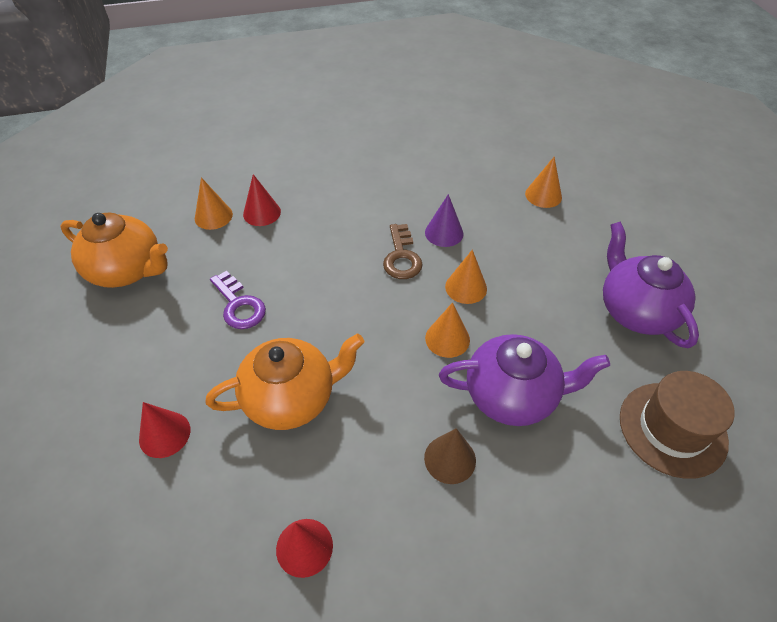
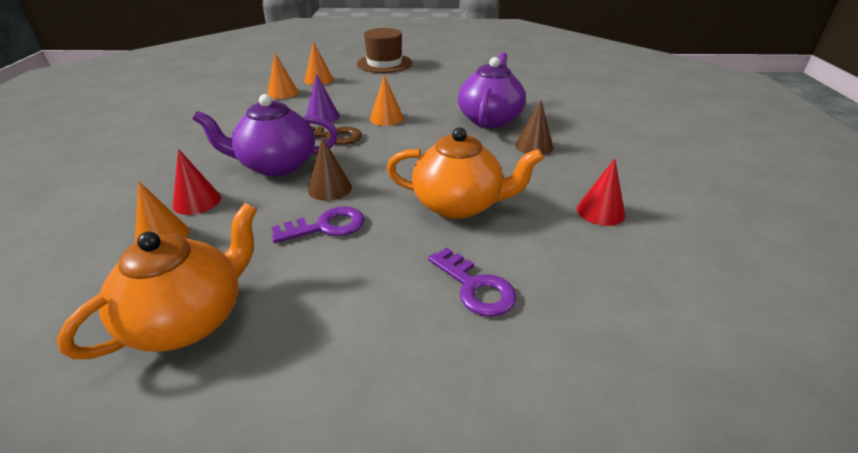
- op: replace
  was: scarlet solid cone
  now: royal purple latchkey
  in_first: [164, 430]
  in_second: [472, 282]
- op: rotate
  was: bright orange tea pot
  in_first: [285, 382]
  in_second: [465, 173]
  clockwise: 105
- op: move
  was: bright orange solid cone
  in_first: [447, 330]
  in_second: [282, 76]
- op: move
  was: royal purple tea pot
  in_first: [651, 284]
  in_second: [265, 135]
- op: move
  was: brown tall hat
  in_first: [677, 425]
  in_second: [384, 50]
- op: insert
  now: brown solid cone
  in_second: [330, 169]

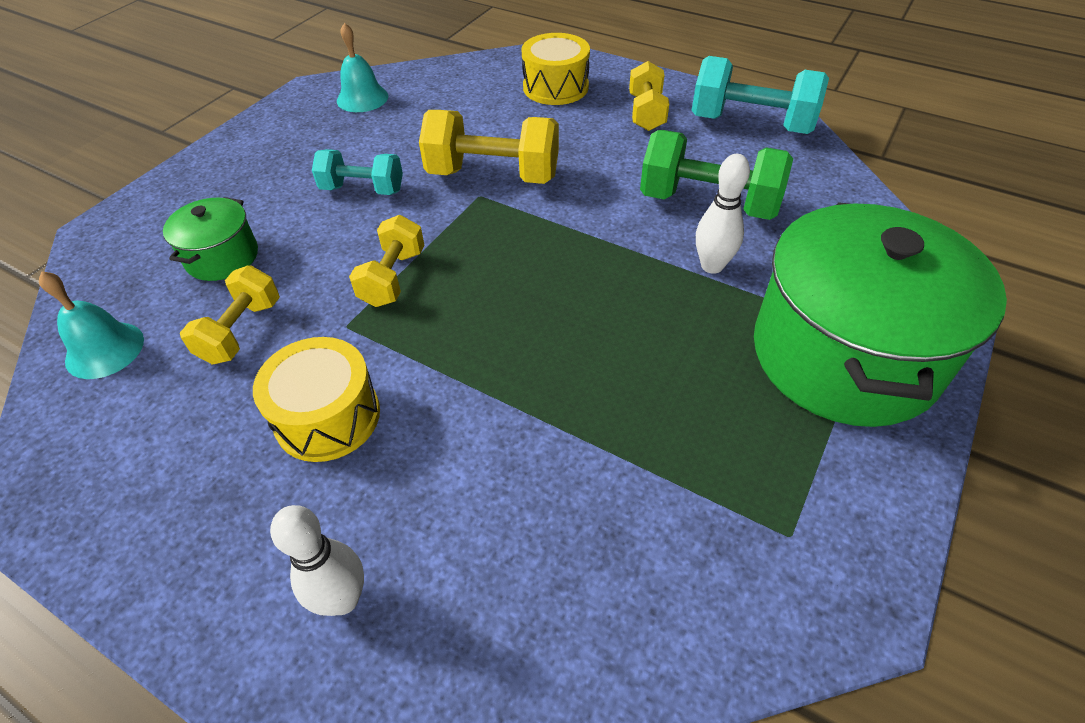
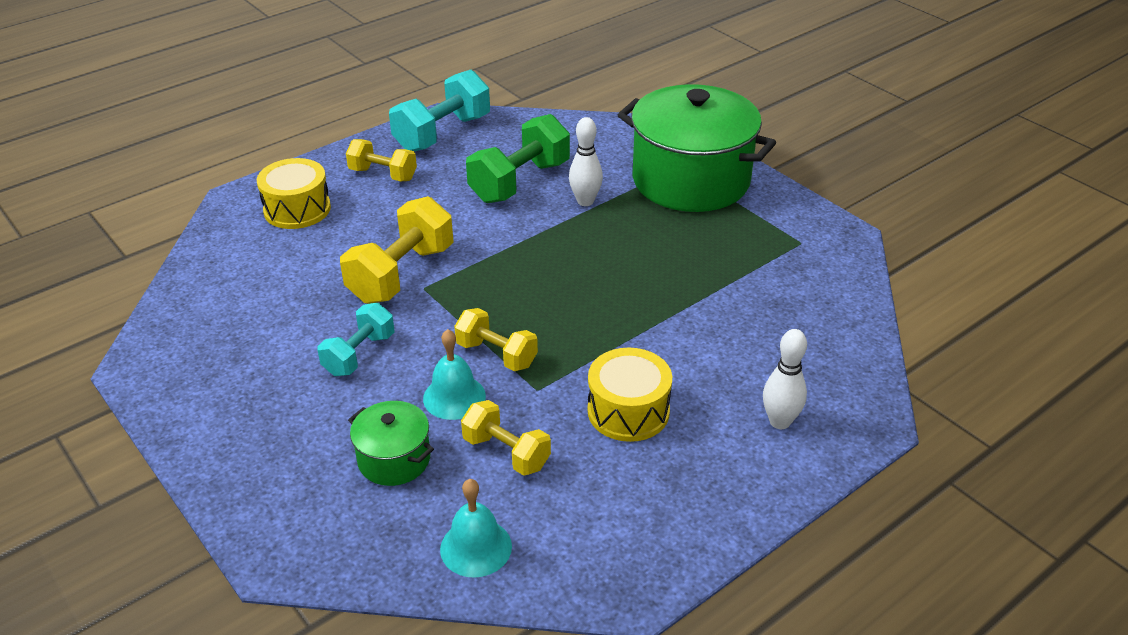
- op: move
  was: turquoise school bell
  in_first: [362, 67]
  in_second: [454, 374]

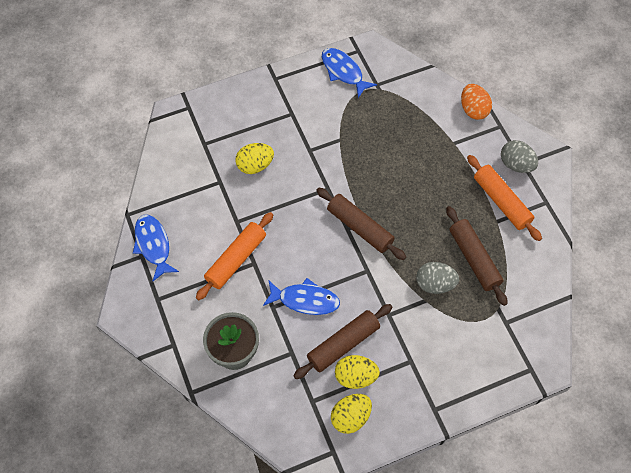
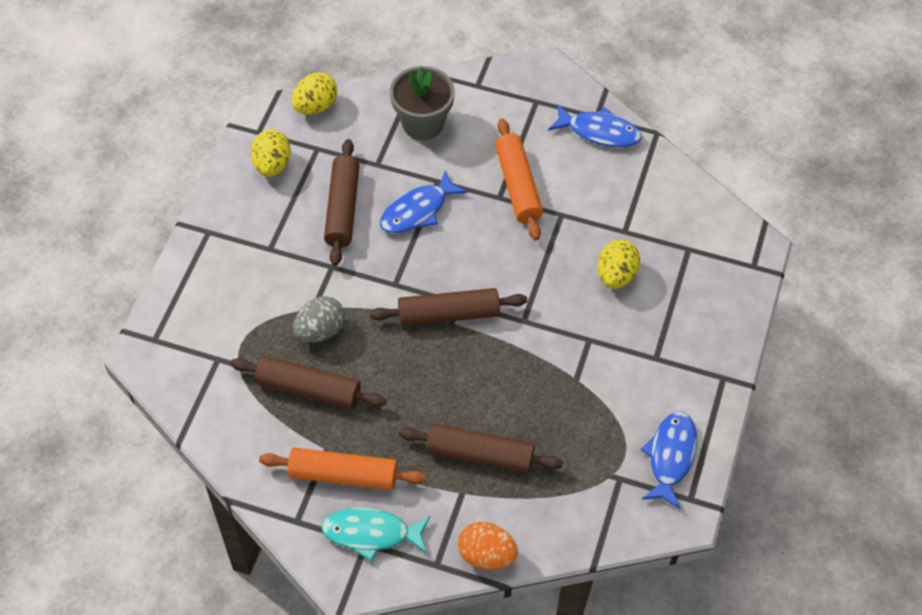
- op: rotate
  was: cobalt fish figure
  in_first: [349, 73]
  in_second: [669, 460]
  clockwise: -75
- op: move
  was: golden egg
  in_first: [357, 372]
  in_second: [314, 93]
- op: replace
  was: ash-grey egg
  now: turquoise fish figure
  in_first: [519, 156]
  in_second: [376, 534]
- op: insert
  now: brown rolling pin
  in_second: [481, 448]

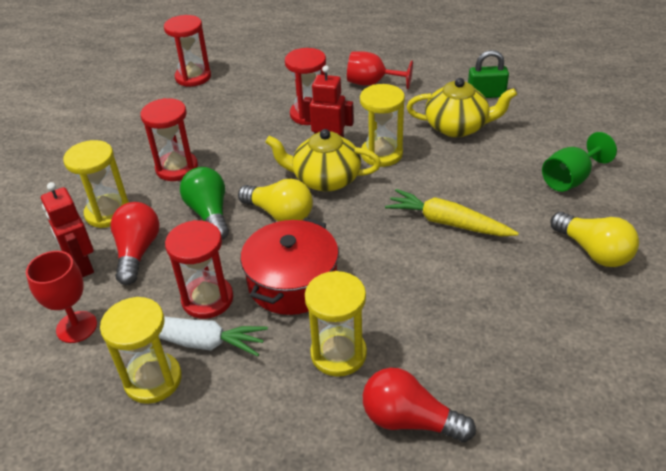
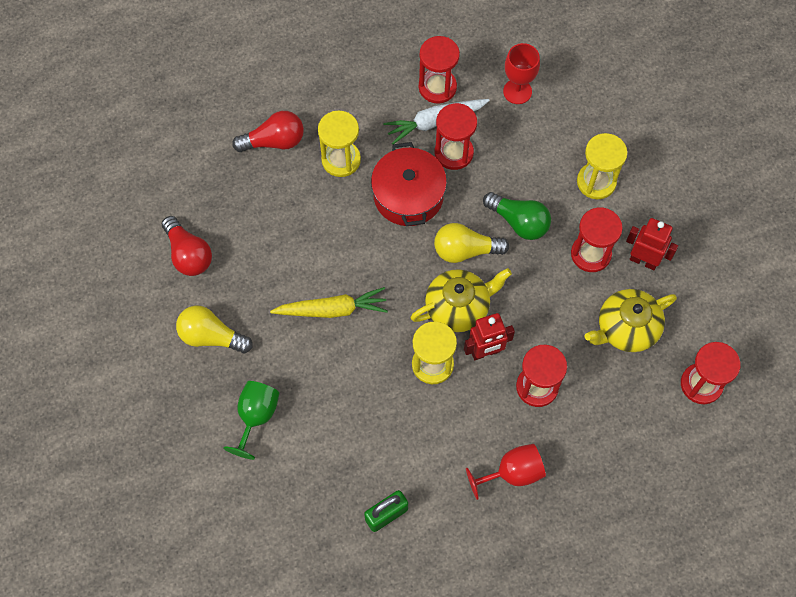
- op: move
  was: scarlet toy robot
  in_first: [67, 229]
  in_second: [652, 244]
- op: recolor
  was: golden sand timer
  now: scarlet sand timer
  in_first: [141, 350]
  in_second: [439, 70]
- op: move
  was: scarlet lightbulb
  in_first: [135, 243]
  in_second: [187, 246]
- op: move
  was: golden tea pot
  in_first: [462, 107]
  in_second: [631, 320]

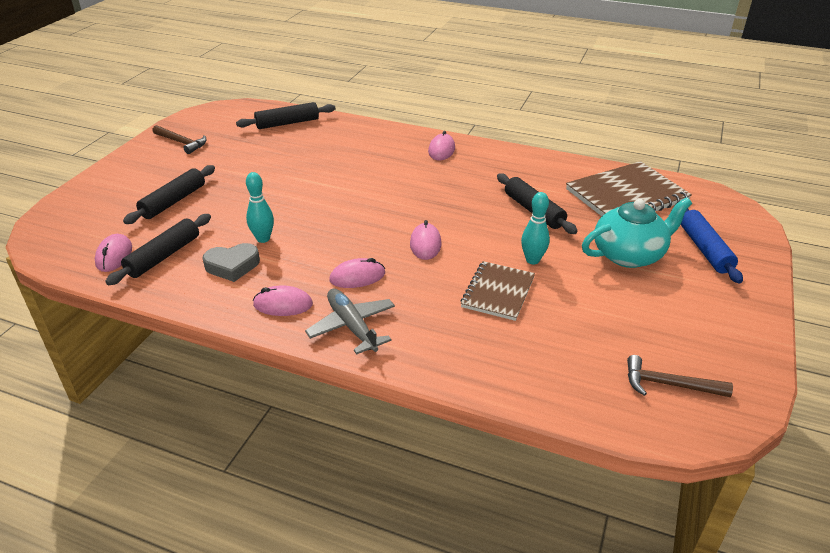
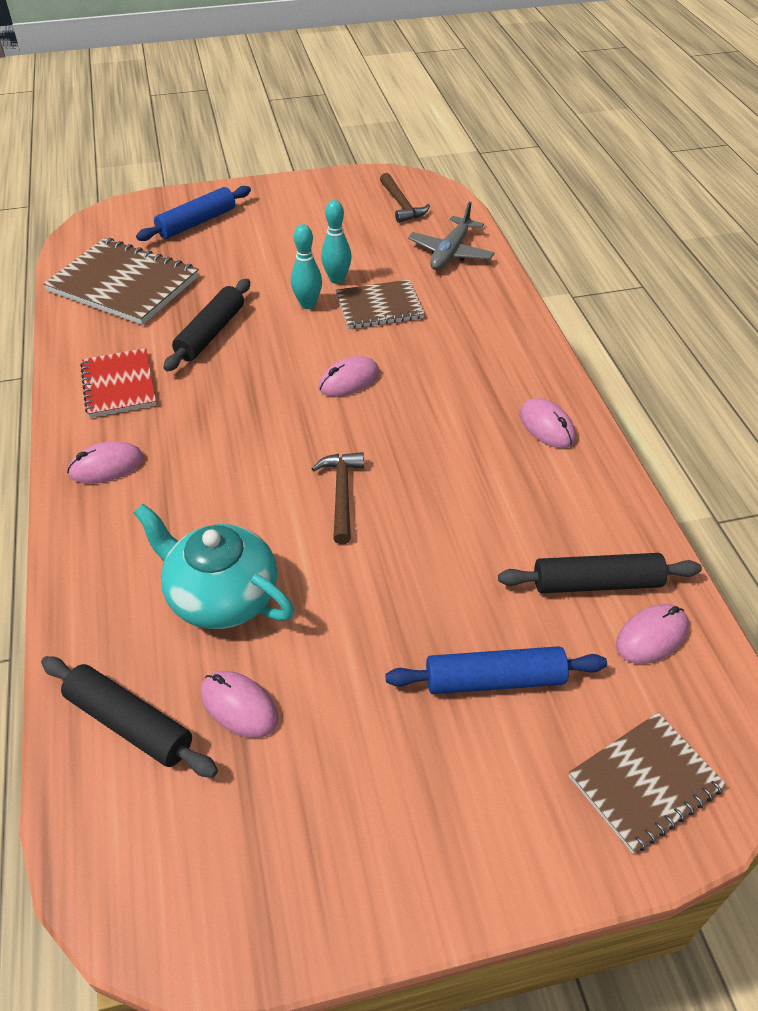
- op: recolor
  was: ebony rolling pin
  now: cobalt rolling pin
  in_first: [169, 194]
  in_second: [496, 670]
- op: move
  was: brown claw hammer
  in_first: [180, 139]
  in_second: [337, 498]
- op: delete
  was: ash-grey love heart
  in_first: [231, 262]
- op: move
  was: turquoise skittle
  in_first: [260, 207]
  in_second: [336, 242]
- op: move
  was: ash-grey toy plane
  in_first: [350, 322]
  in_second: [451, 236]
- op: move
  was: pink mouse
  in_first: [357, 273]
  in_second: [239, 704]
- op: move
  was: turquoise tea pot
  in_first: [637, 232]
  in_second: [214, 566]
- op: insert
  now: scarlet exercise book
  in_second: [118, 383]
- op: insert
  now: brown exercise book
  in_second: [647, 783]

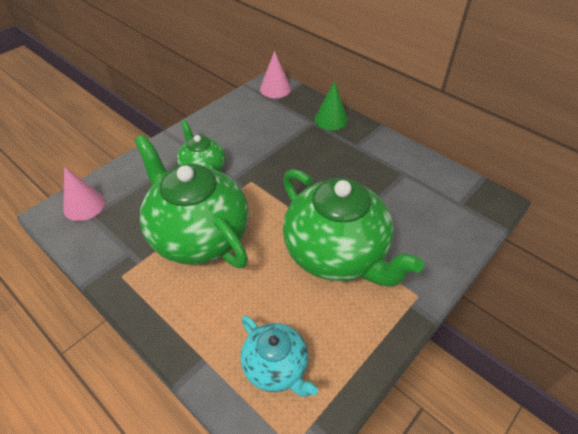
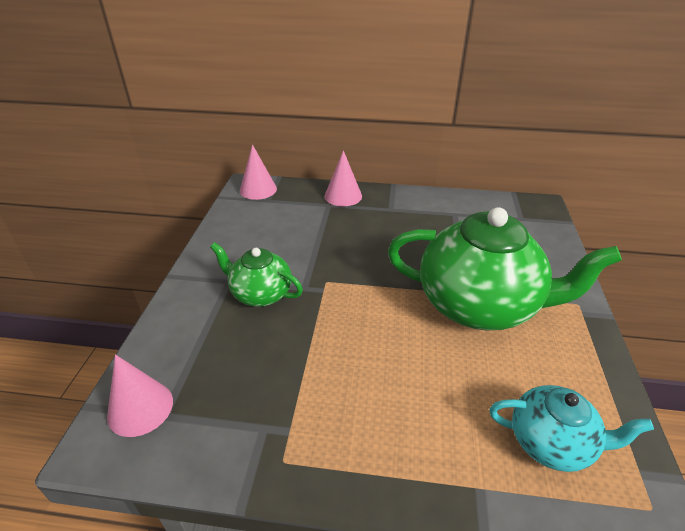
- op: delete
  was: leaf-green tea pot
  in_first: [191, 201]
- op: recolor
  was: leaf-green solid cone
  now: pink solid cone
  in_first: [331, 105]
  in_second: [343, 178]

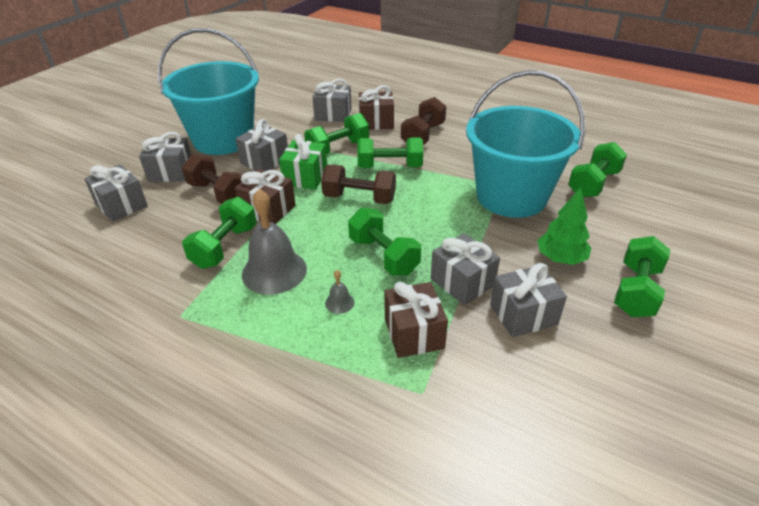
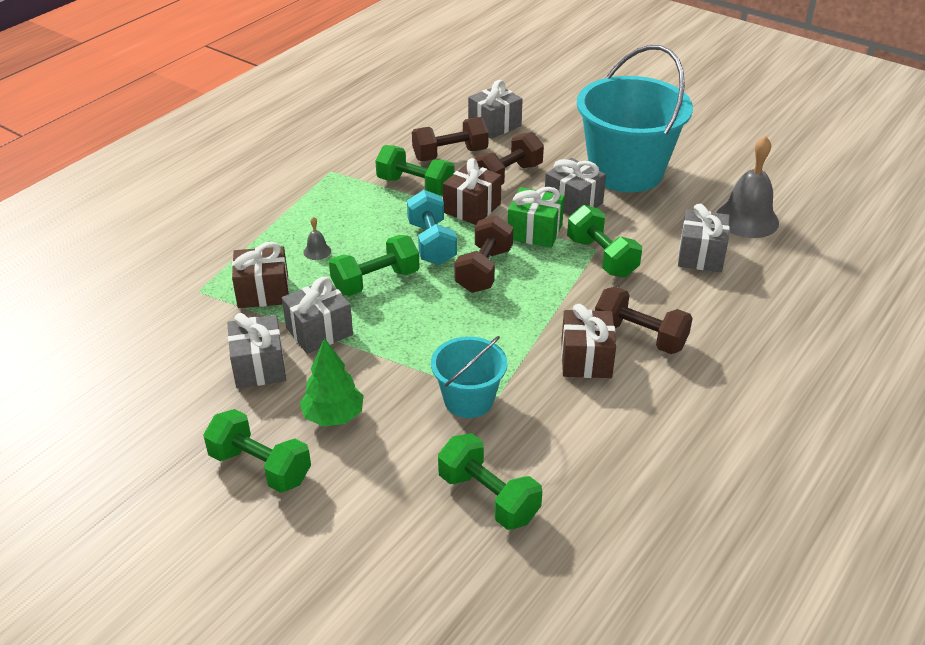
- op: delete
  was: ash-grey gift
  in_first: [165, 157]
- op: move
  was: ash-grey school bell
  in_first: [274, 242]
  in_second: [747, 187]
- op: delete
  was: leaf-green hand weight
  in_first: [390, 153]
- op: move
  was: brown gift
  in_first: [376, 107]
  in_second: [588, 341]
- op: resize
  was: turquoise pail
  in_first: [525, 144]
  in_second: [469, 377]
  ratio: 0.52
- op: insert
  now: turquoise hand weight
  in_second: [432, 227]
- op: insert
  now: brown hand weight
  in_second: [450, 139]

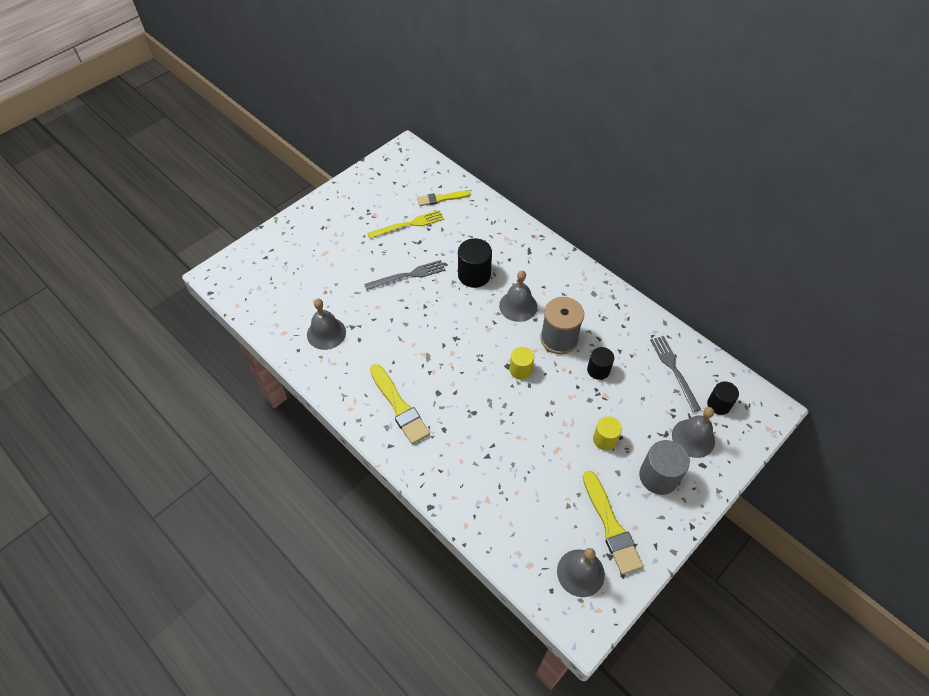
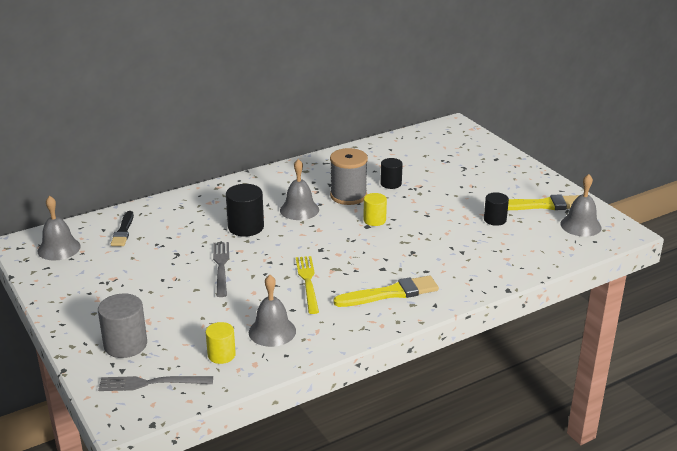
- op: move
  was: golden table fork
  in_first: [405, 224]
  in_second: [307, 285]
- op: recolor
  was: golden brush
  now: ebony brush
  in_first: [444, 198]
  in_second: [122, 228]
- op: move
  was: golden cylinder
  in_first: [607, 433]
  in_second: [221, 343]
- op: move
  was: ash-grey cylinder
  in_first: [664, 467]
  in_second: [122, 326]
- op: move
  was: ash-grey table fork
  in_first: [675, 374]
  in_second: [155, 383]
- op: move
  was: ash-grey school bell
  in_first: [693, 432]
  in_second: [59, 228]
- op: move
  was: ebony cylinder
  in_first: [723, 398]
  in_second: [496, 209]

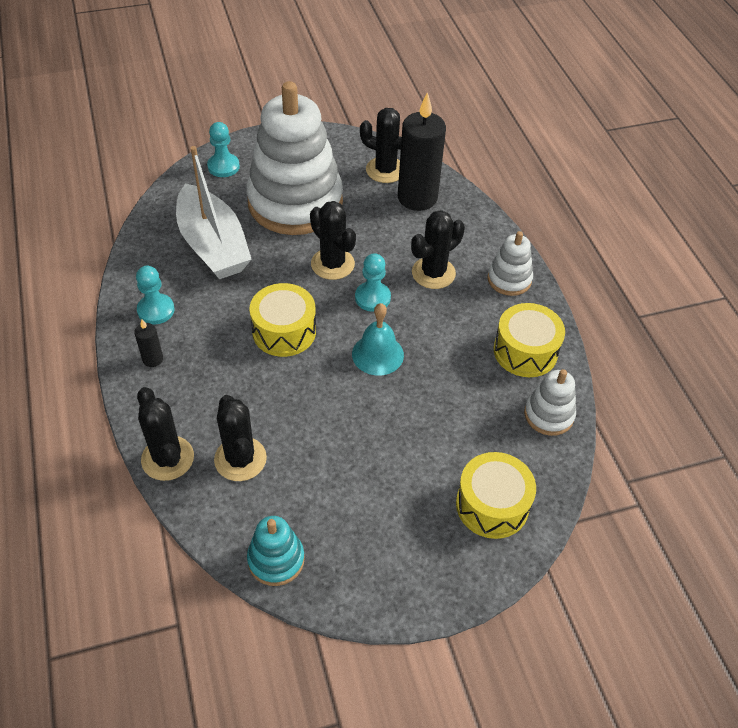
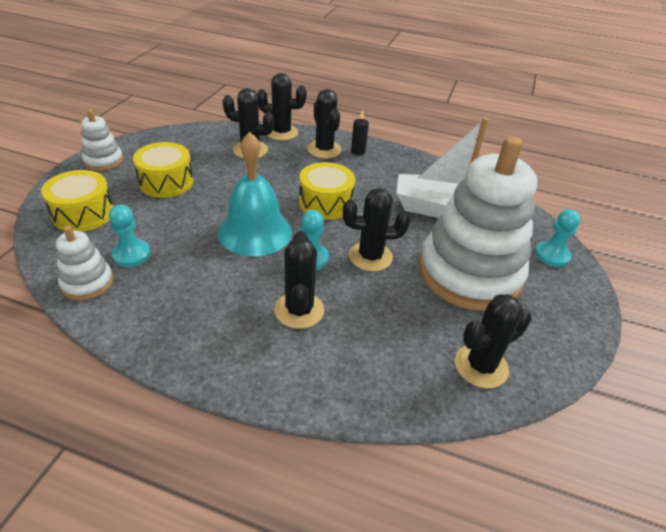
- op: move
  was: turquoise chess pawn
  in_first: [155, 295]
  in_second: [130, 236]
- op: delete
  was: turquoise ring stacker
  in_first: [276, 551]
- op: resize
  was: turquoise school bell
  in_first: [378, 339]
  in_second: [255, 194]
  ratio: 1.58
- op: delete
  was: ebony wax candle
  in_first: [422, 151]
- op: move
  was: white ring stacker
  in_first: [510, 263]
  in_second: [102, 140]
- op: move
  was: golden snare drum
  in_first: [529, 340]
  in_second: [163, 170]
- op: insert
  now: ebony saguaro cactus
  in_second: [324, 123]

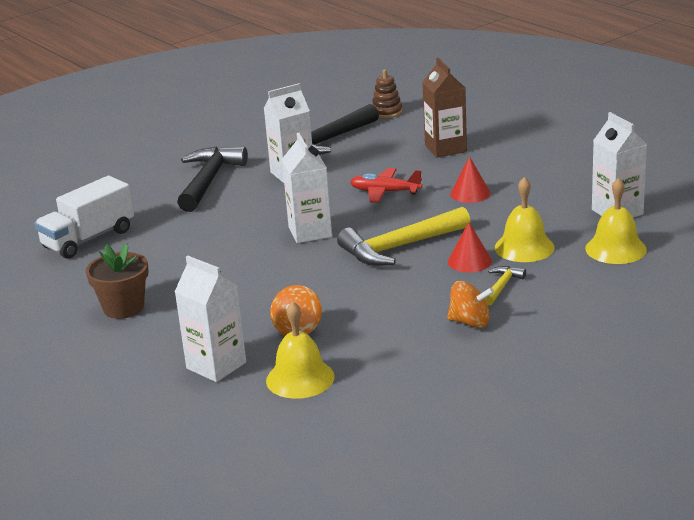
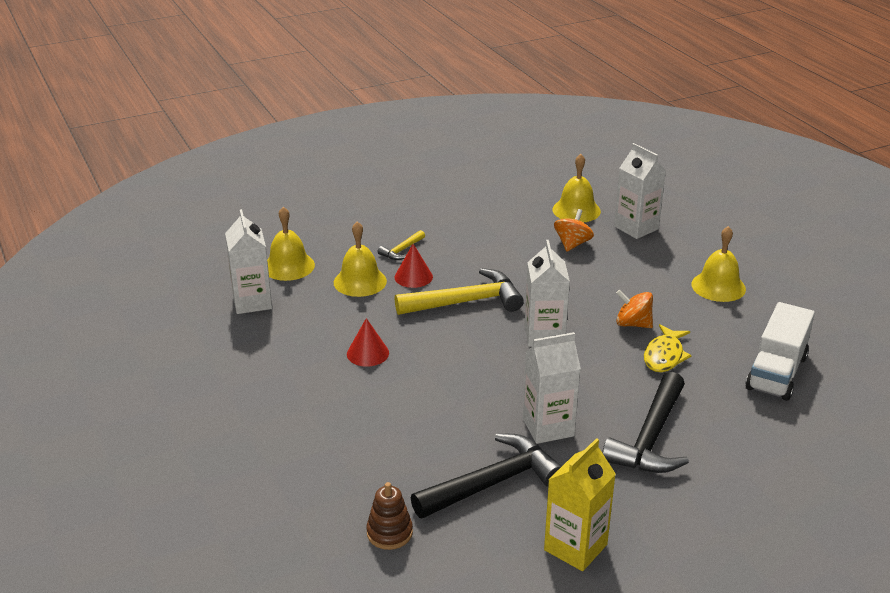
- op: rotate
  was: white toy truck
  in_first: [84, 217]
  in_second: [780, 351]
  clockwise: 150
- op: replace
  was: brown potted plant
  now: golden school bell
  in_first: [117, 281]
  in_second: [718, 264]
- op: delete
  was: scarlet toy plane
  in_first: [386, 185]
- op: delete
  was: brown juice carton
  in_first: [444, 108]
- op: move
  was: bright orange whirligig
  in_first: [470, 304]
  in_second: [634, 309]
- op: insert
  now: golden juice carton
  in_second: [580, 504]
- op: insert
  now: golden fish figure
  in_second: [668, 348]

